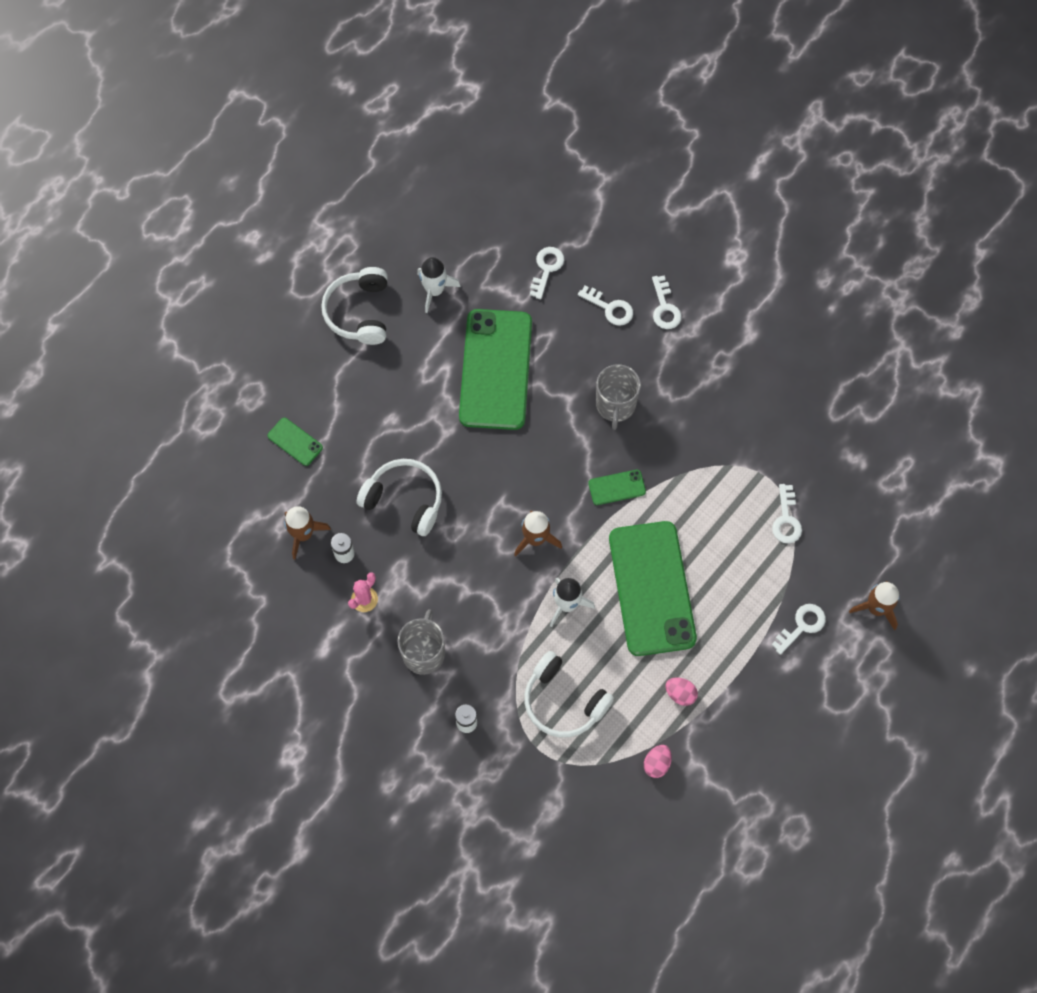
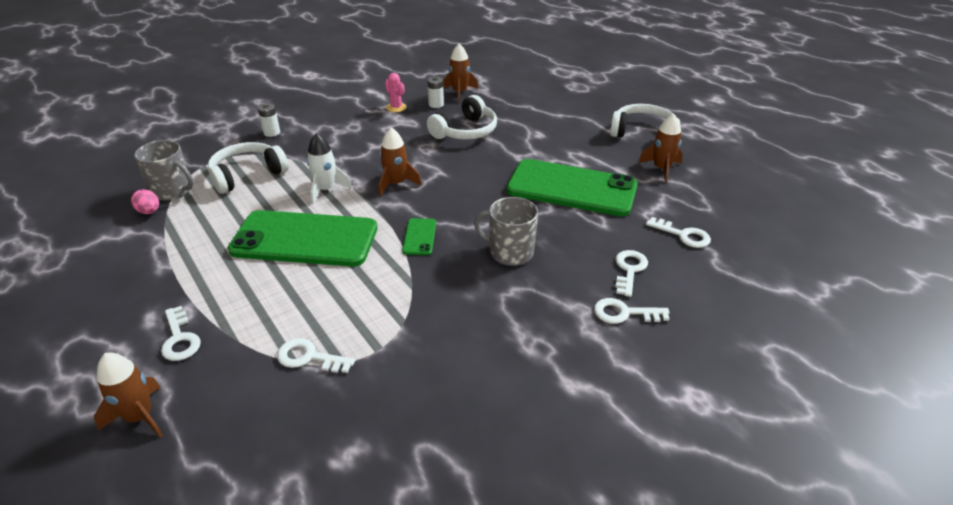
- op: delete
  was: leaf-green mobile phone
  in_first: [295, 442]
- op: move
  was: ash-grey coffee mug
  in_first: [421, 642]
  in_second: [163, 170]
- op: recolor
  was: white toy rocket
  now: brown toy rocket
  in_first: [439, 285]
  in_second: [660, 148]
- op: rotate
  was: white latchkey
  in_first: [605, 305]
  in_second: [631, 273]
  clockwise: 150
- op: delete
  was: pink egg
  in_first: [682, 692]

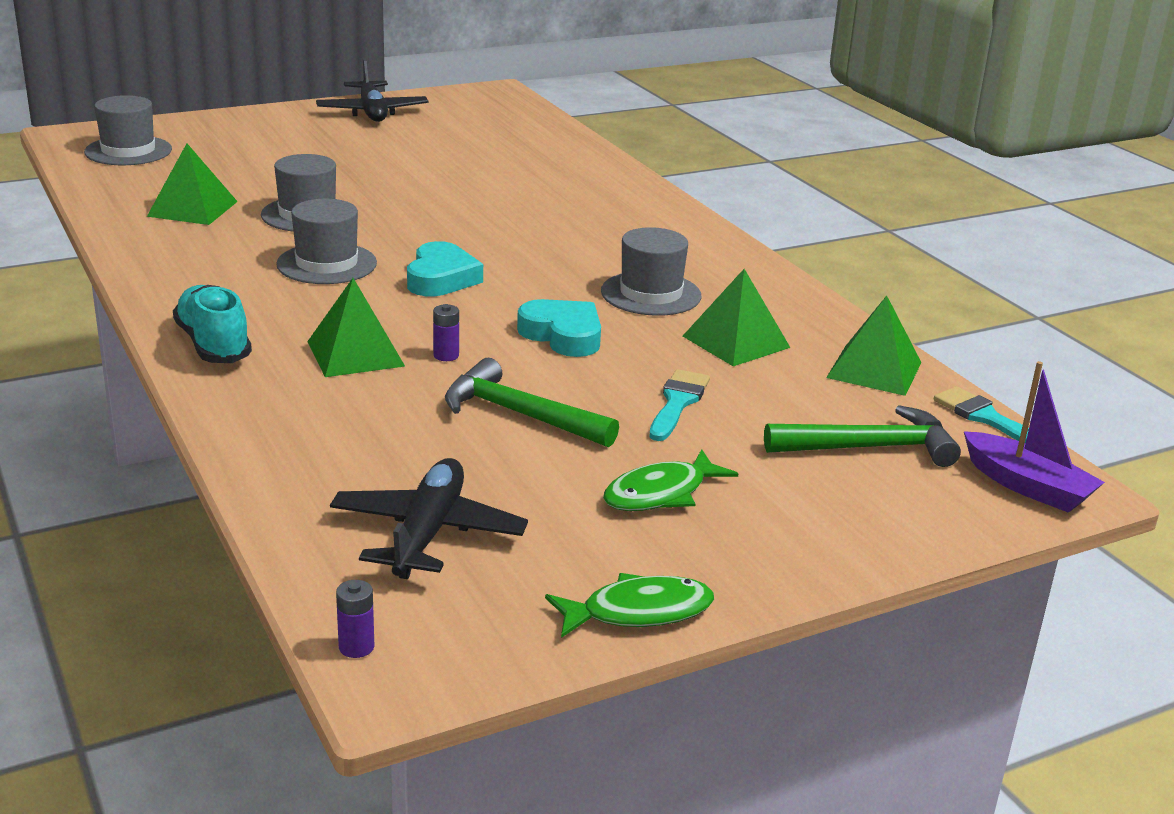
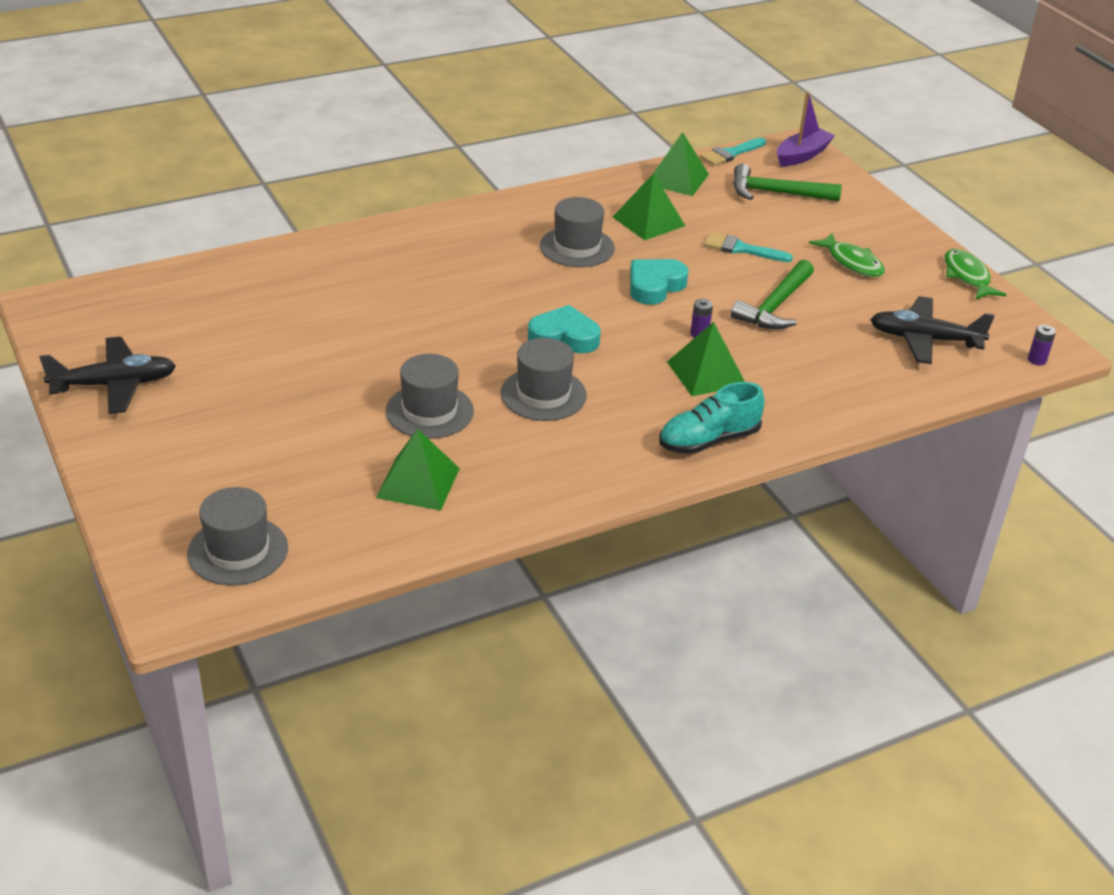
- op: rotate
  was: leaf-green claw hammer
  in_first: [862, 436]
  in_second: [787, 182]
  clockwise: -75

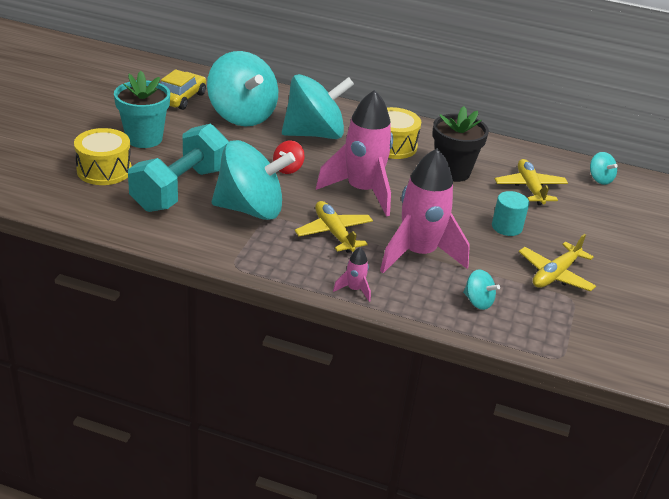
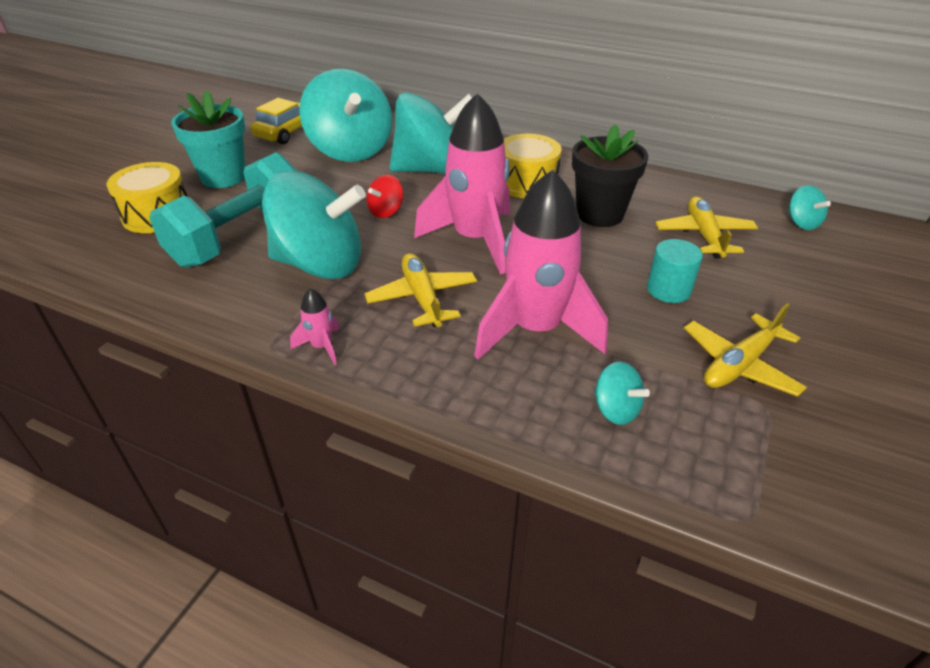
- op: move
  was: pink toy rocket
  in_first: [352, 275]
  in_second: [315, 326]

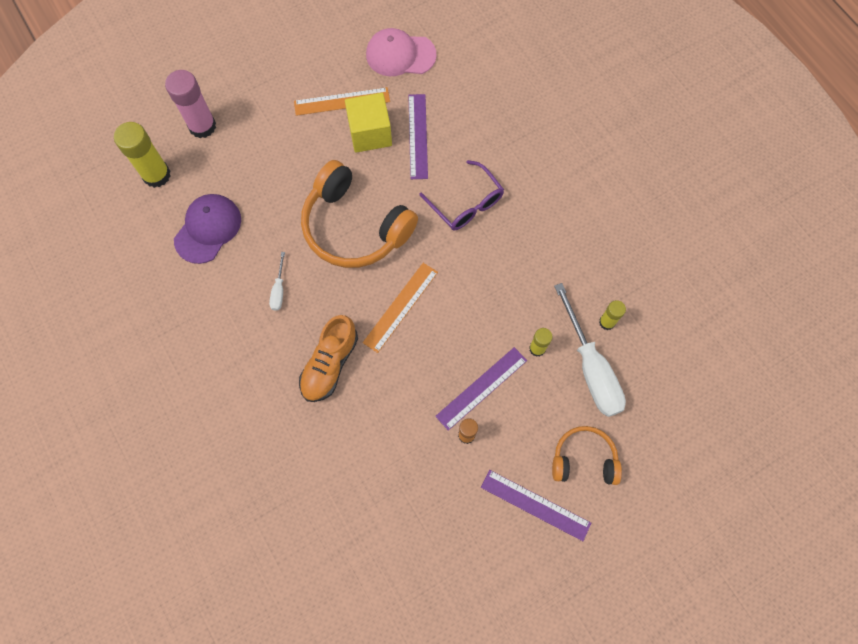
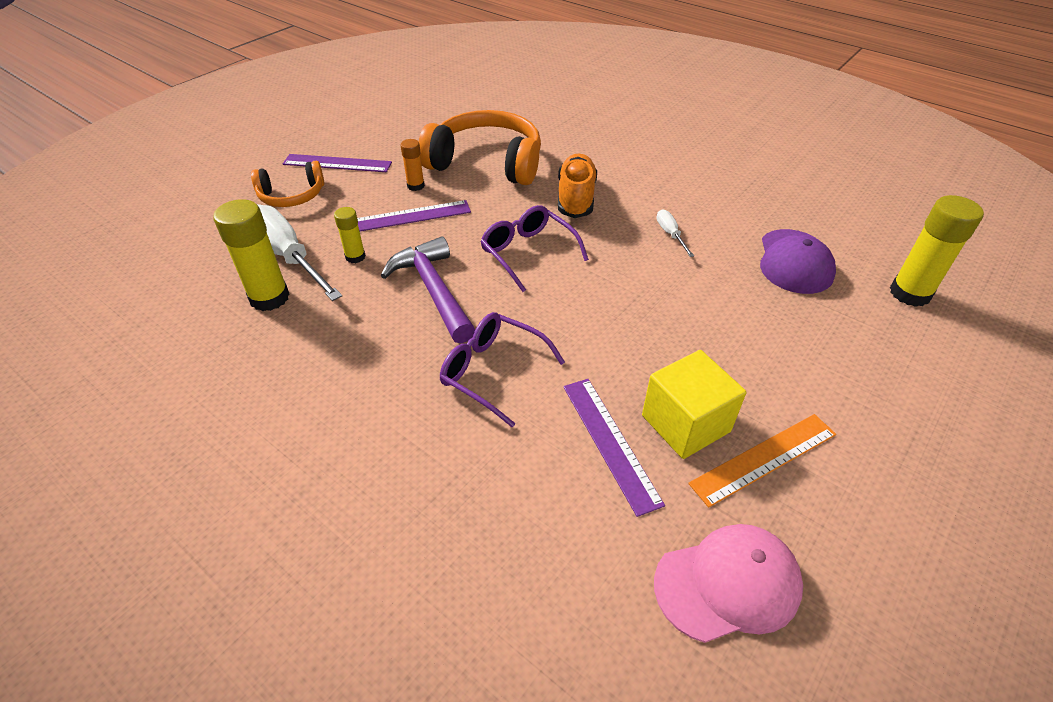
- op: delete
  was: pink stick of glue
  in_first: [190, 104]
- op: move
  was: bright orange headphones
  in_first: [359, 214]
  in_second: [480, 147]
- op: replace
  was: bright orange ruler
  now: royal purple glasses
  in_first: [400, 308]
  in_second: [534, 248]
- op: rotate
  was: royal purple ruler
  in_first: [481, 389]
  in_second: [414, 215]
  clockwise: 45
- op: resize
  was: golden stick of glue
  in_first: [612, 315]
  in_second: [251, 255]
  ratio: 1.82
- op: insert
  now: royal purple claw hammer
  in_second: [427, 289]

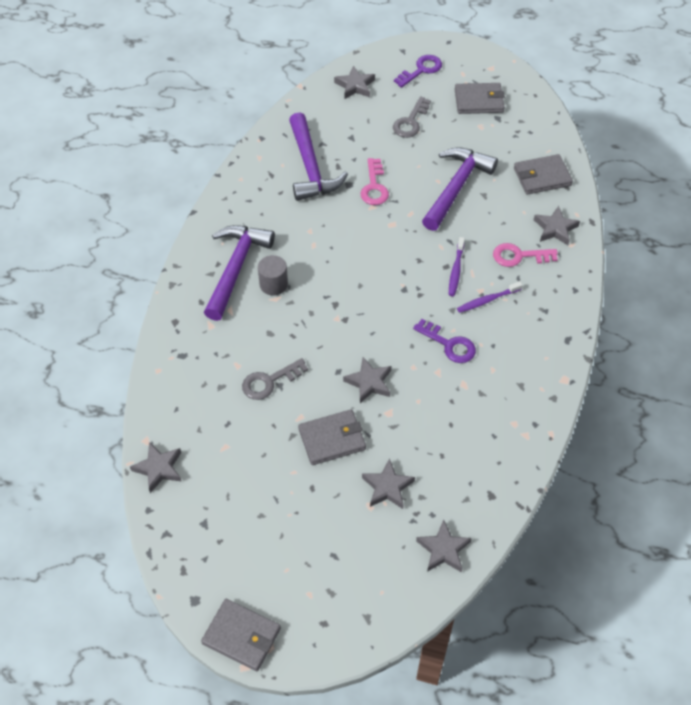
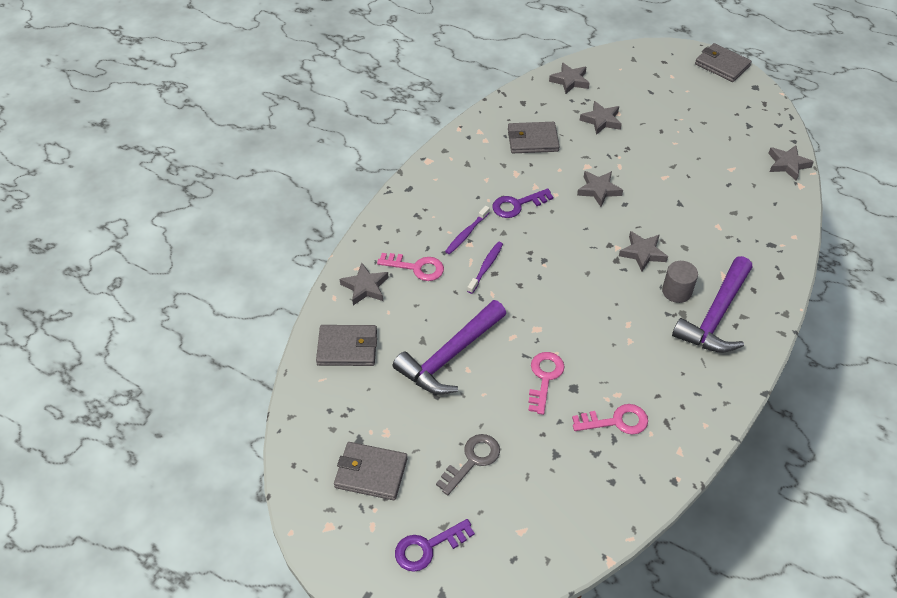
- op: delete
  was: ash-grey latchkey
  in_first: [275, 379]
- op: replace
  was: royal purple claw hammer
  now: pink latchkey
  in_first: [318, 156]
  in_second: [610, 419]
- op: move
  was: ash-grey card wallet
  in_first: [332, 437]
  in_second: [534, 137]
- op: move
  was: ash-grey star
  in_first: [354, 82]
  in_second: [643, 251]
- op: rotate
  was: royal purple latchkey
  in_first: [444, 341]
  in_second: [522, 203]
  clockwise: -75
- op: rotate
  was: royal purple tooth brush
  in_first: [490, 297]
  in_second: [467, 230]
  clockwise: 135

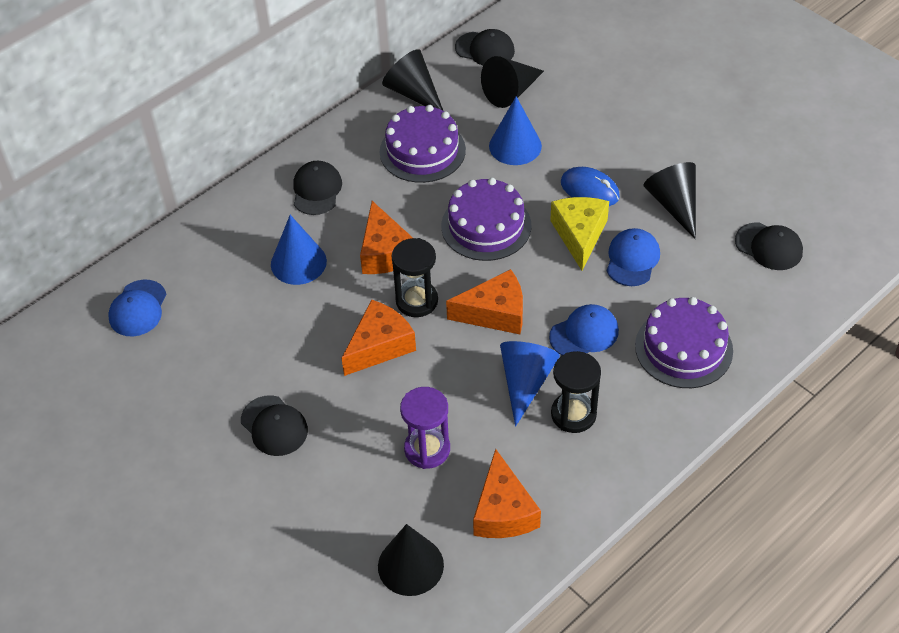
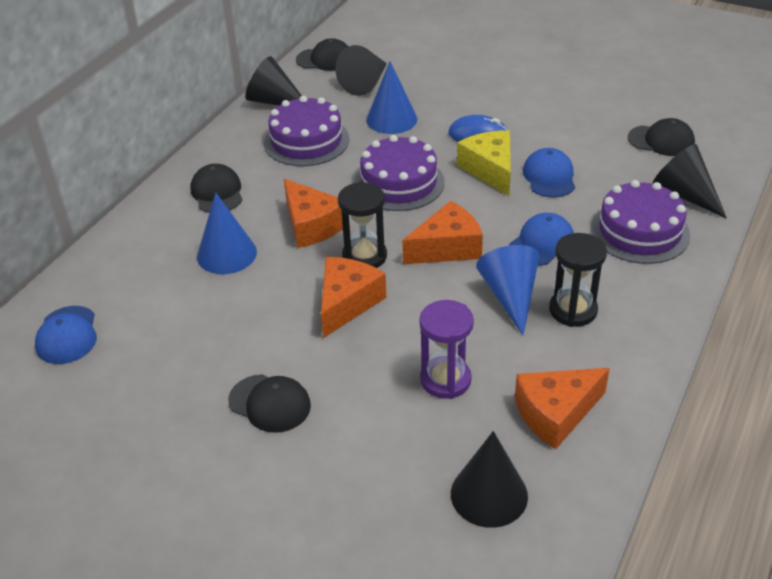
- op: rotate
  was: bright orange piece of cheese
  in_first: [507, 493]
  in_second: [562, 408]
  clockwise: 90
- op: move
  was: ebony solid cone
  in_first: [670, 200]
  in_second: [689, 181]

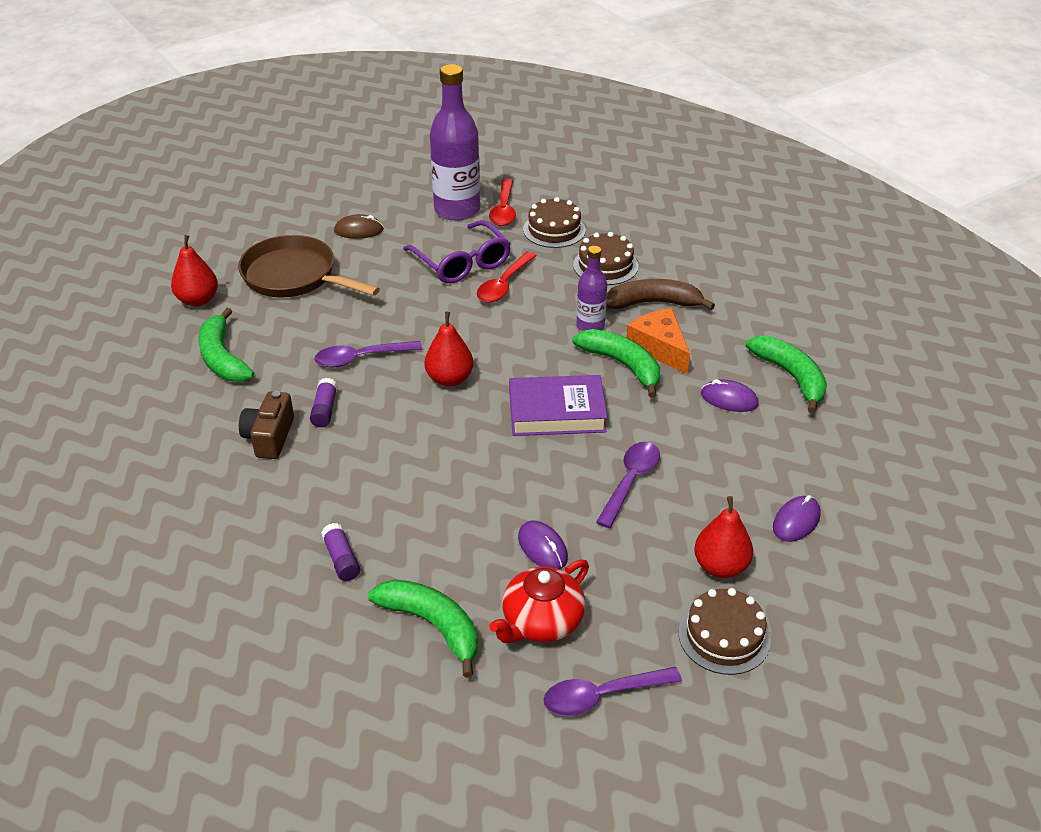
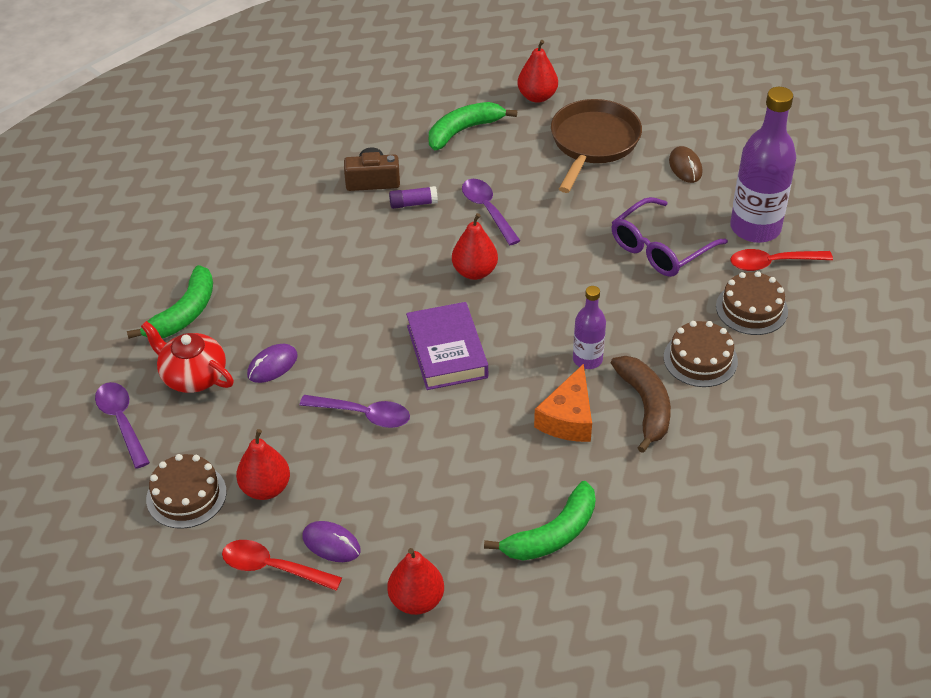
- op: delete
  was: royal purple stick of glue
  in_first: [340, 552]
- op: move
  was: scarlet tablespoon
  in_first: [506, 277]
  in_second: [282, 565]
- op: delete
  was: leaf-green banana
  in_first: [616, 363]
- op: rotate
  was: bright orange piece of cheese
  in_first: [658, 341]
  in_second: [563, 403]
  clockwise: 150
- op: delete
  was: royal purple mouse
  in_first: [730, 396]
- op: insert
  now: scarlet toy pear
  in_second: [415, 581]

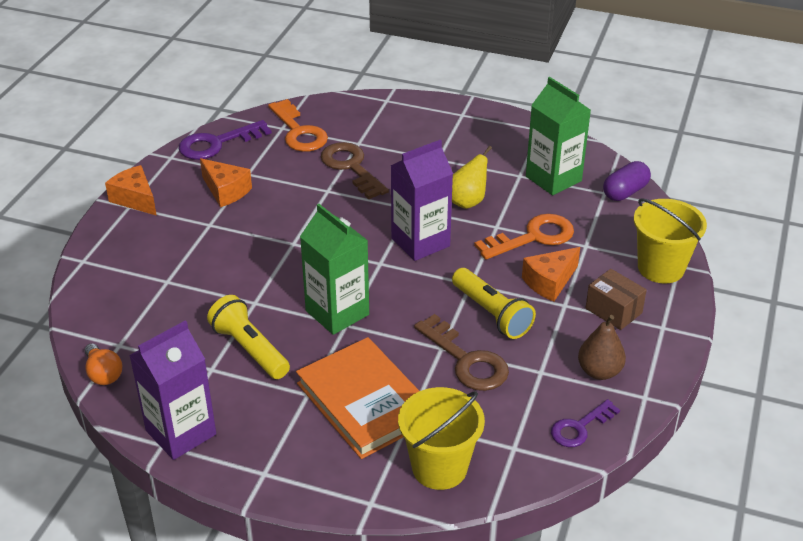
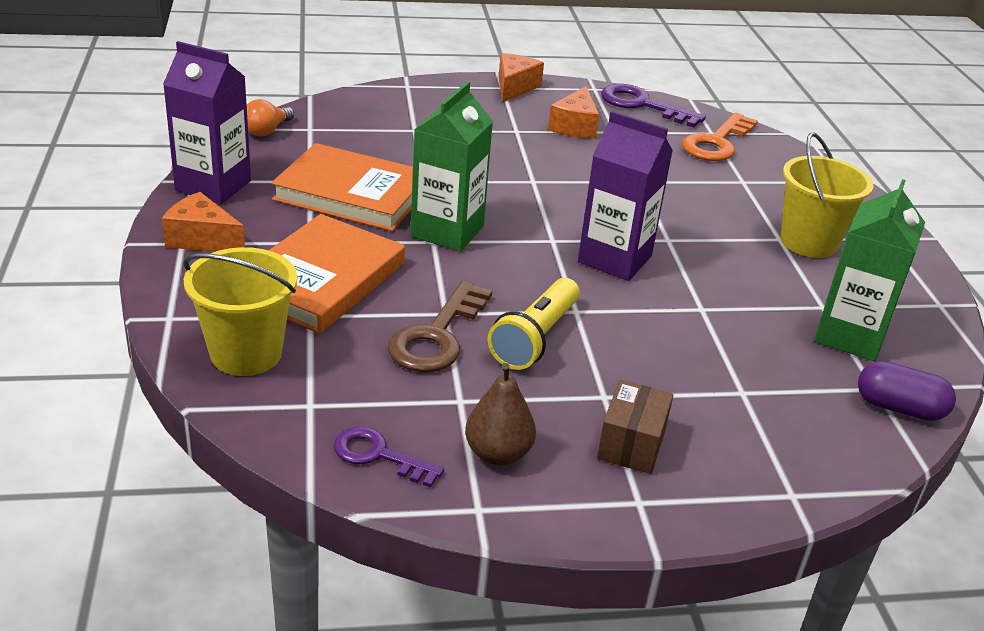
- op: replace
  was: golden flashlight
  now: bright orange hardcover
  in_first: [248, 337]
  in_second: [342, 187]
- op: delete
  was: brown latchkey
  in_first: [355, 170]
- op: delete
  was: golden toy pear
  in_first: [472, 177]
- op: delete
  was: bright orange latchkey
  in_first: [524, 236]
- op: move
  was: bright orange piece of cheese
  in_first: [551, 274]
  in_second: [203, 222]
- op: move
  was: golden pail
  in_first: [670, 240]
  in_second: [827, 195]

